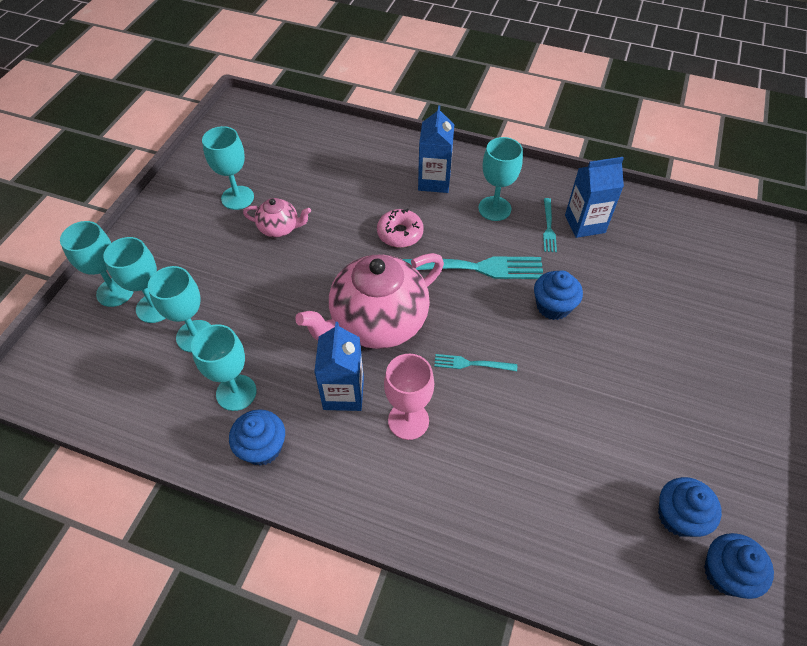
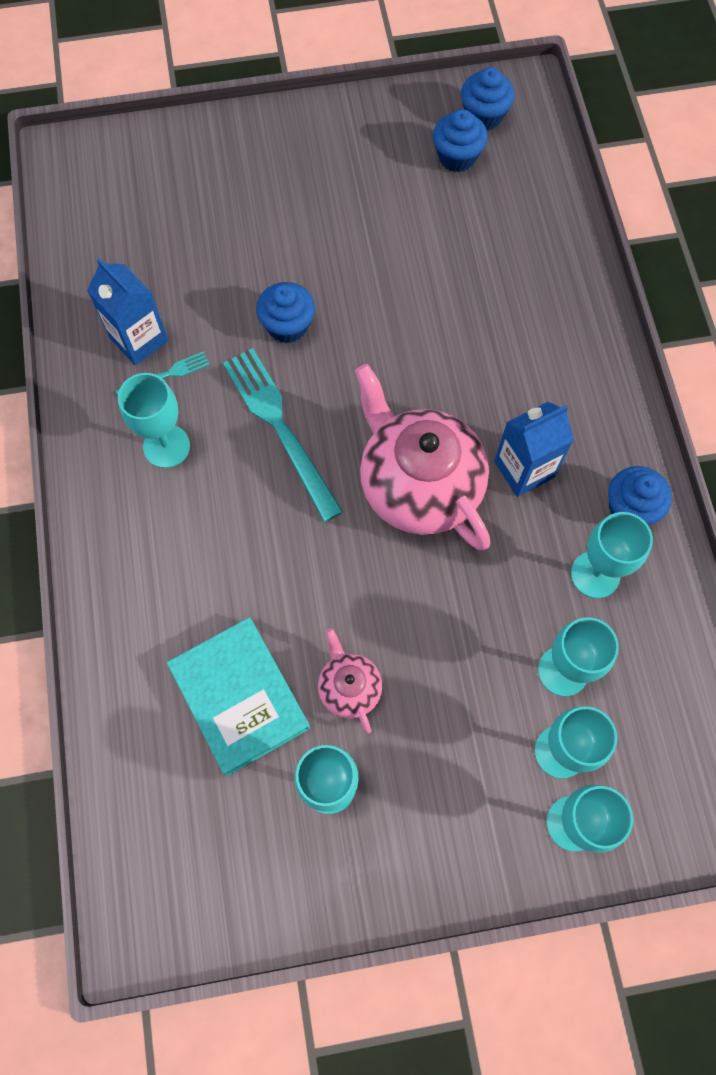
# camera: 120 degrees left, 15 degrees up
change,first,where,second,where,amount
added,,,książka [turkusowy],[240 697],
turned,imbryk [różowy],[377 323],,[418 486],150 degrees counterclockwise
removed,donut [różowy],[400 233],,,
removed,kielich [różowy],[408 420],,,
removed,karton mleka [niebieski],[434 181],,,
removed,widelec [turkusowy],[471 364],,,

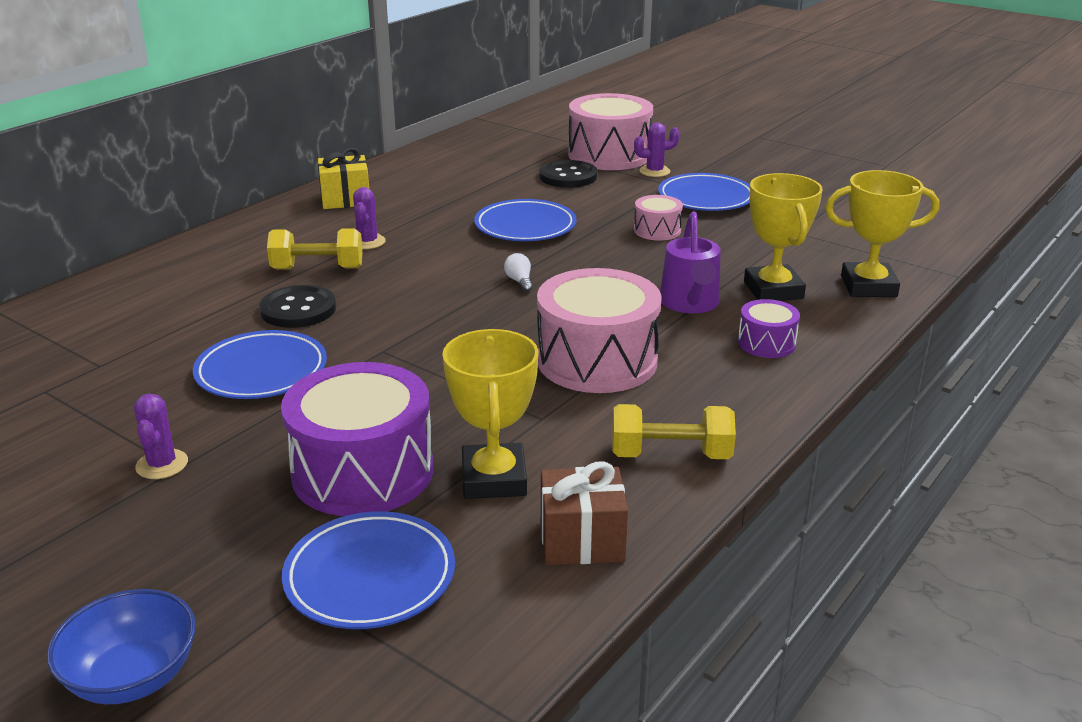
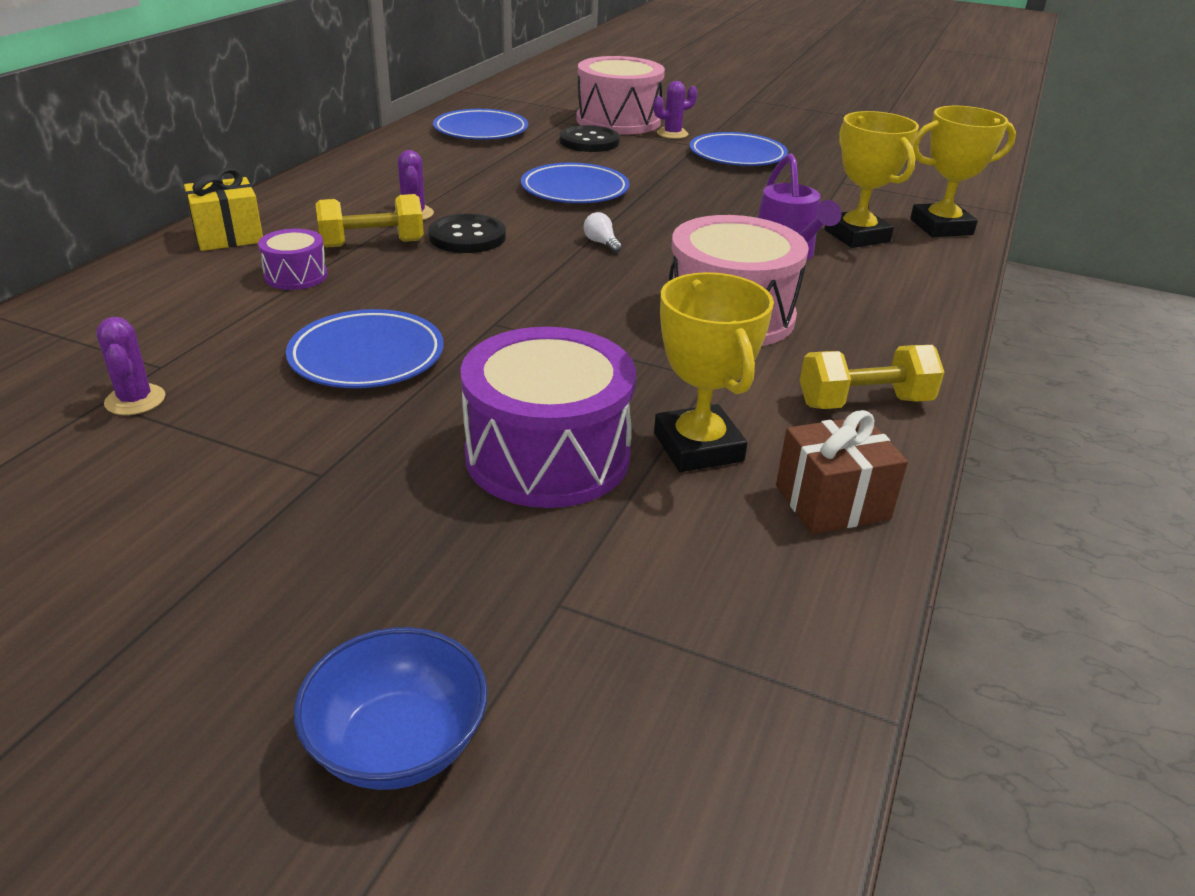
# camera: 15 degrees left, 5 degrees up
change,first,where,second,where,amount
moved,kaktus [fioletowy],[162 464],,[135 400],
moved,prezent [żółty],[345 199],,[228 236],
moved,bęben [fioletowy],[766 343],,[296 276],
moved,guzik [czarny],[298 309],,[467 237],
moved,talerz [niebieski],[370 577],,[481 131],
removed,bęben [różowy],[657 230],,,

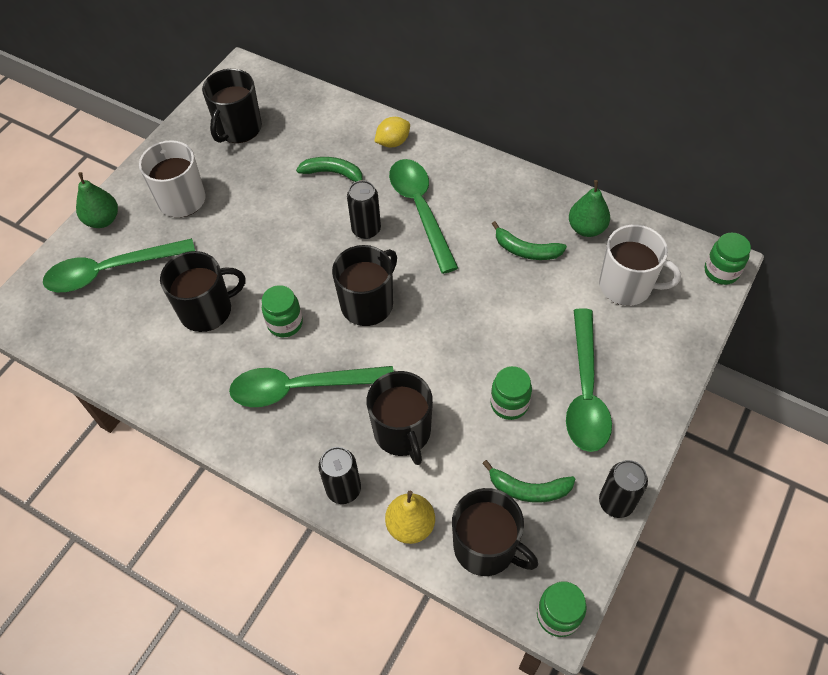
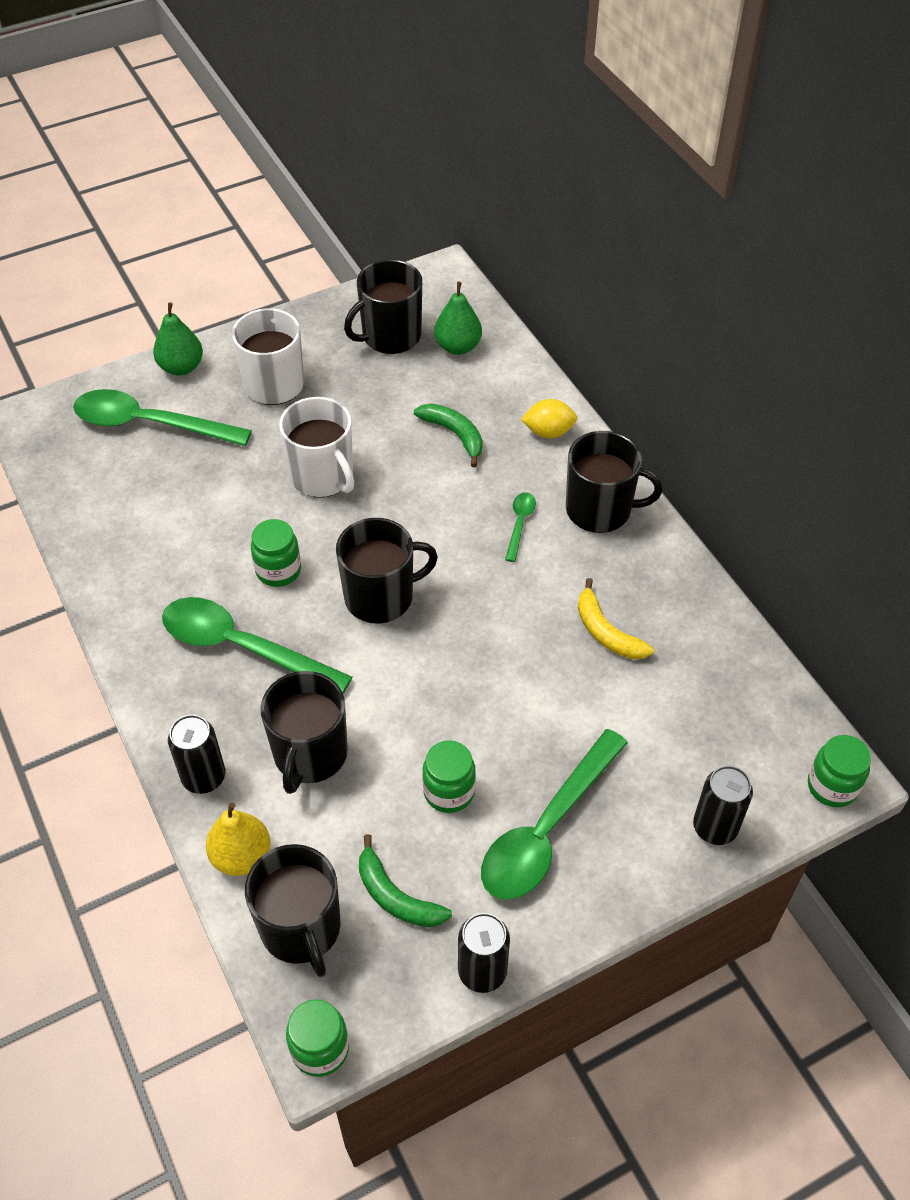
# camera: 30 degrees right, 5 degrees down
change,first,where,second,where,amount
moved,kubek [biały],[627 285],,[322 476],
moved,gruszka [zielony],[586 228],,[458 346],
resized,łyżka [zielony],[420 210],,[520 524],x0.45
moved,kubek [czarny],[207 310],,[600 509],
recoloured,banan [zielony],[526 250],banan [żółty],[606 632],
moved,puszka [czarny],[366 229],,[715 827],

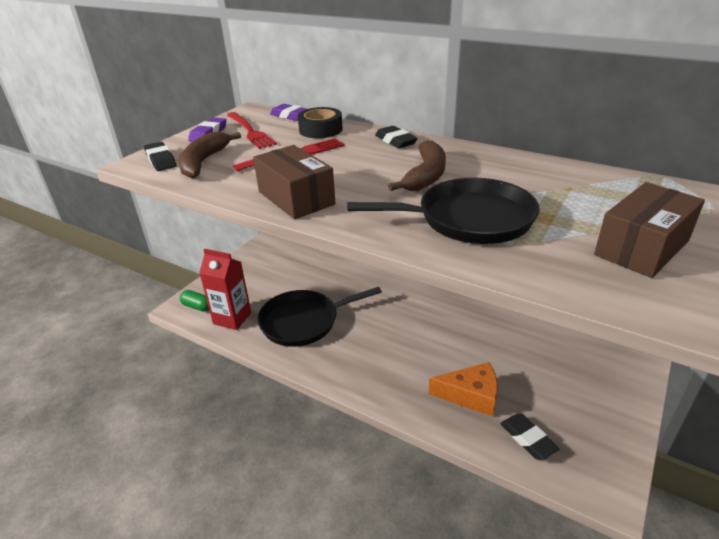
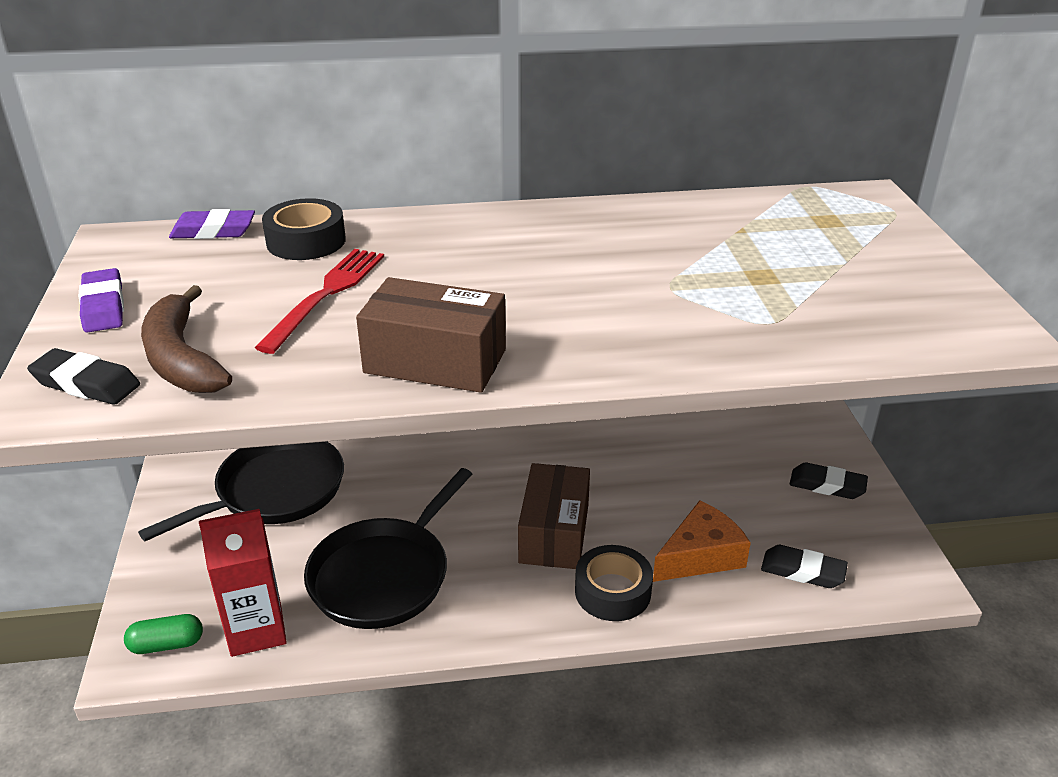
# camera: 40 degrees left, 0 degrees up
change,first,where,second,where,amount
moved,patelnia [czarny],[469 219],,[275 491],
moved,pudełko [brązowy],[641 248],,[554 533],
added,,,taśma klejąca [czarny],[612 591],
moved,gumka do mazania [czarny],[395 141],,[827 485],
removed,widelec [czerwony],[250 131],,,
removed,banan [brązowy],[425 175],,,

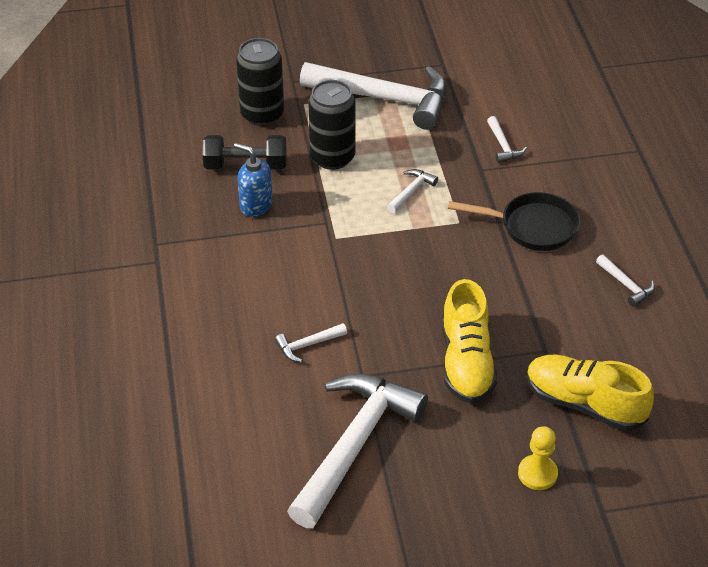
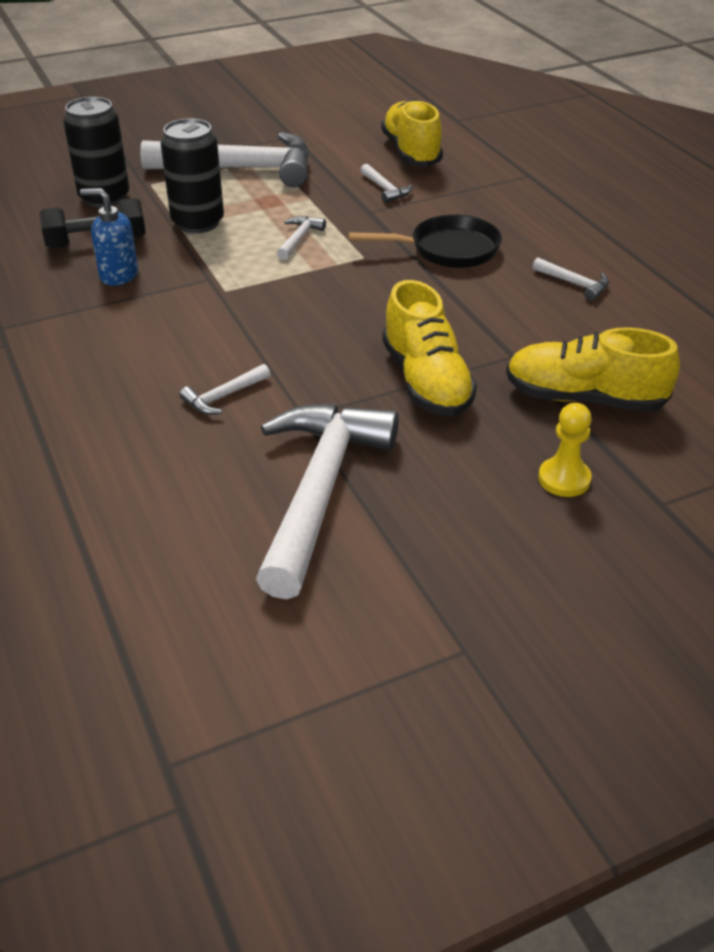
# camera: 15 degrees left, 5 degrees down
change,first,where,second,where,amount
added,,,but [żółty],[411 152],

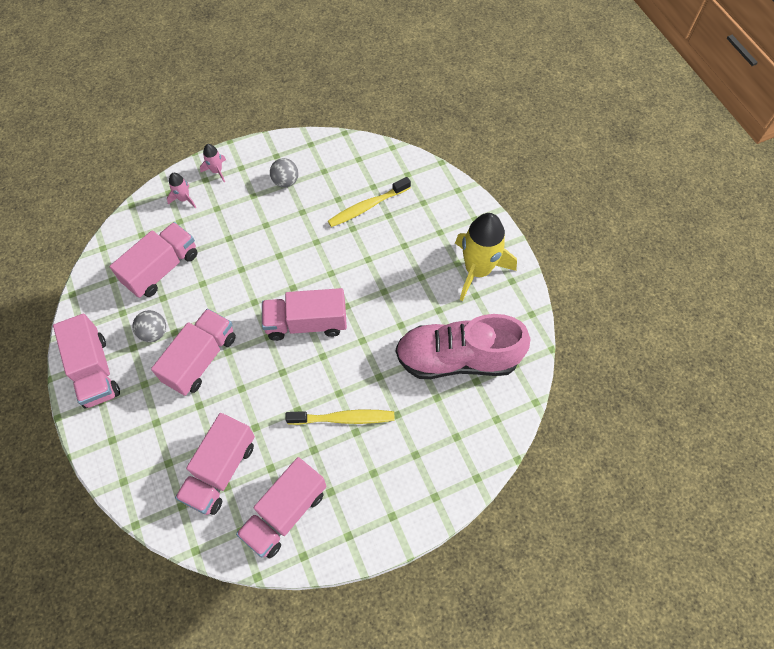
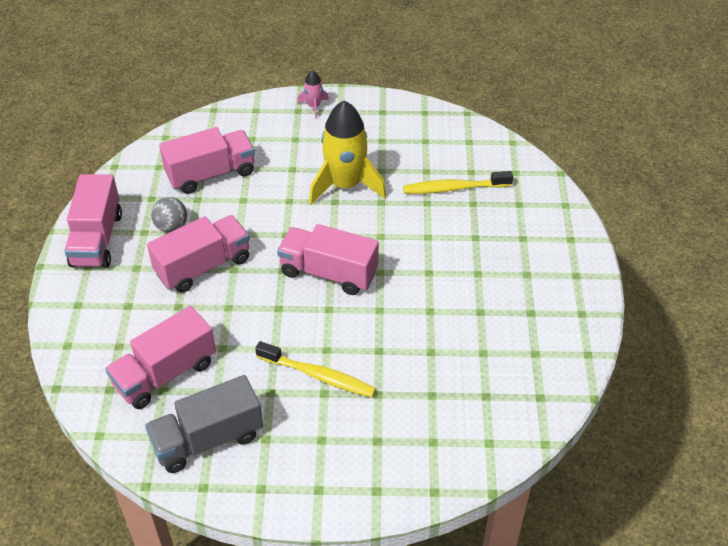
# camera: 25 degrees right, 15 degrees down
change,first,where,second,where,amount
recoloured,ciężarówka [różowy],[285 513],ciężarówka [szary],[207 439],
moved,rakieta [żółty],[478 270],,[345 185],
removed,rakieta [różowy],[184 199],,,
removed,piłka [szary],[286 181],,,
removed,but [różowy],[457 358],,,

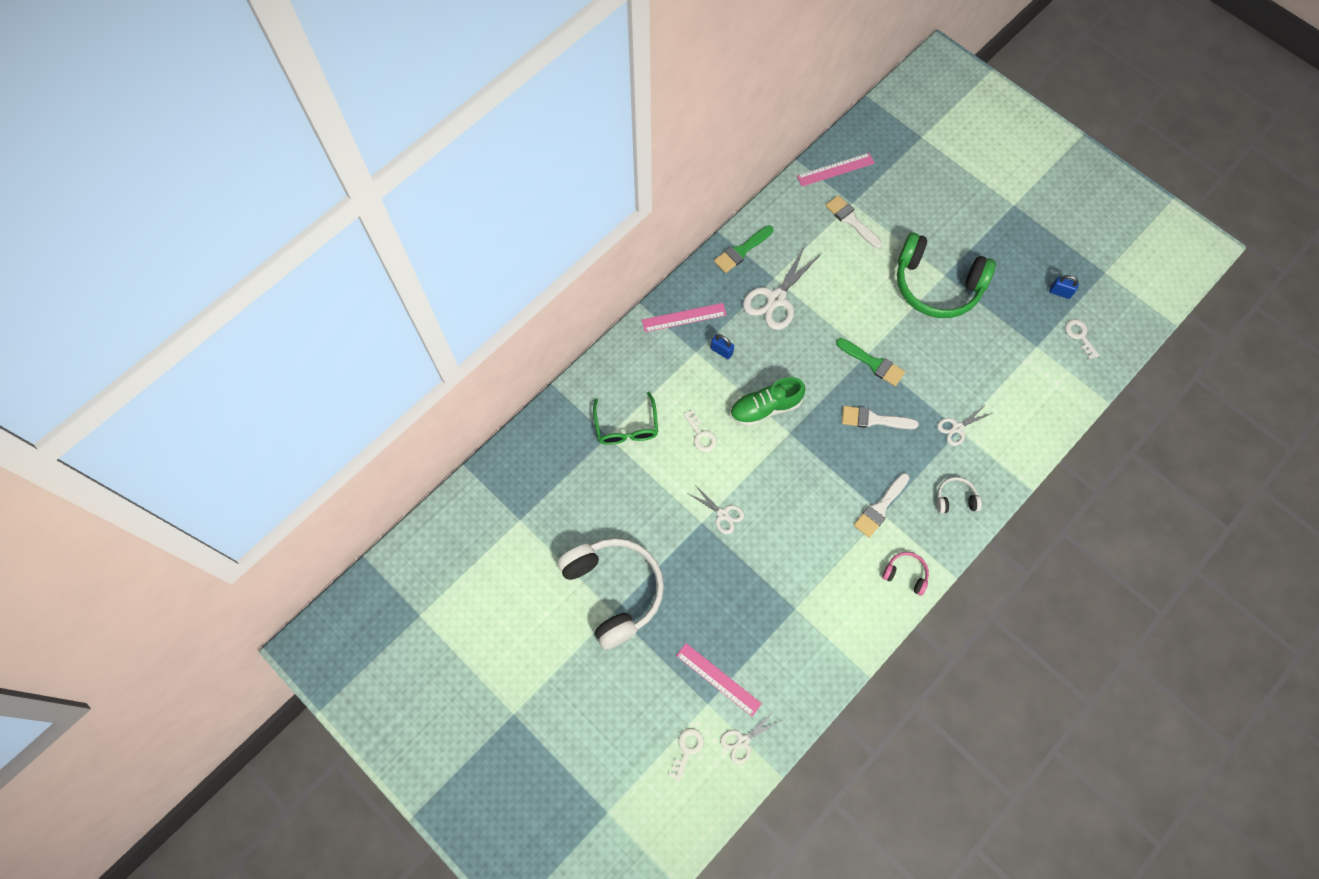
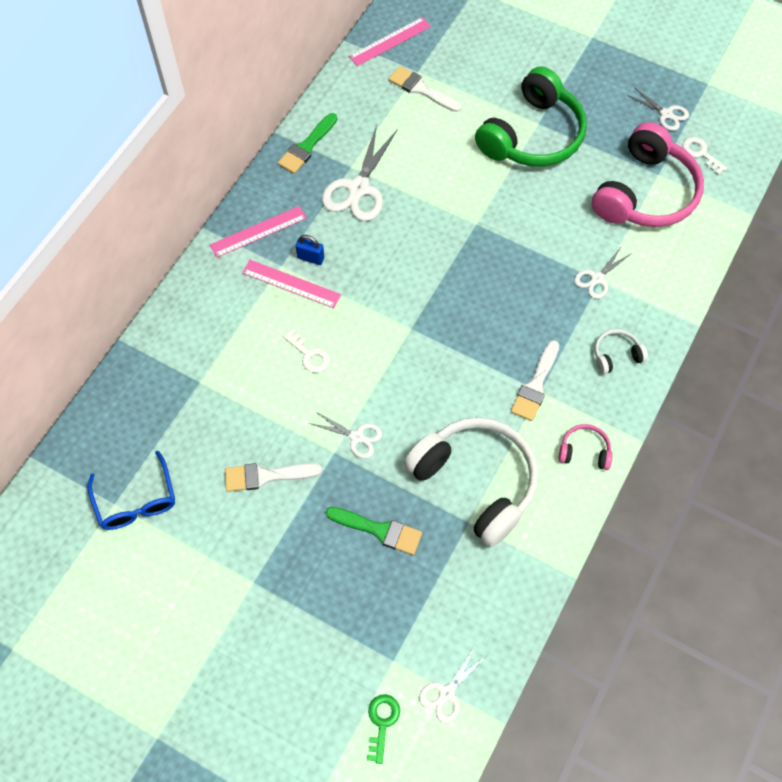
# camera: 15 degrees left, 5 degrees down
change,first,where,second,where,amount
added,,,okulary [niebieski],[136 501],
moved,pędzel [biały],[873 419],,[266 476],
moved,linijka [różowy],[718 679],,[291 283],
moved,pędzel [zielony],[873 363],,[379 530],
recoloured,klucz [biały],[687 750],klucz [zielony],[382 722],
moved,słuchawki [biały],[614 590],,[476 482],
turned,słuchawki [zielony],[936 285],,[532 135],60 degrees counterclockwise
added,,,słuchawki [różowy],[645 193],
replaced,kłódka [niebieski],[1059 292],nożyczki [biały],[666 114],
removed,okulary [zielony],[626 427],,,
removed,but [zielony],[765 408],,,

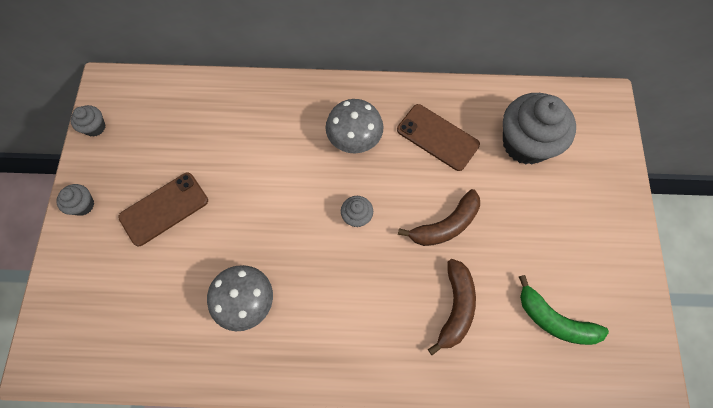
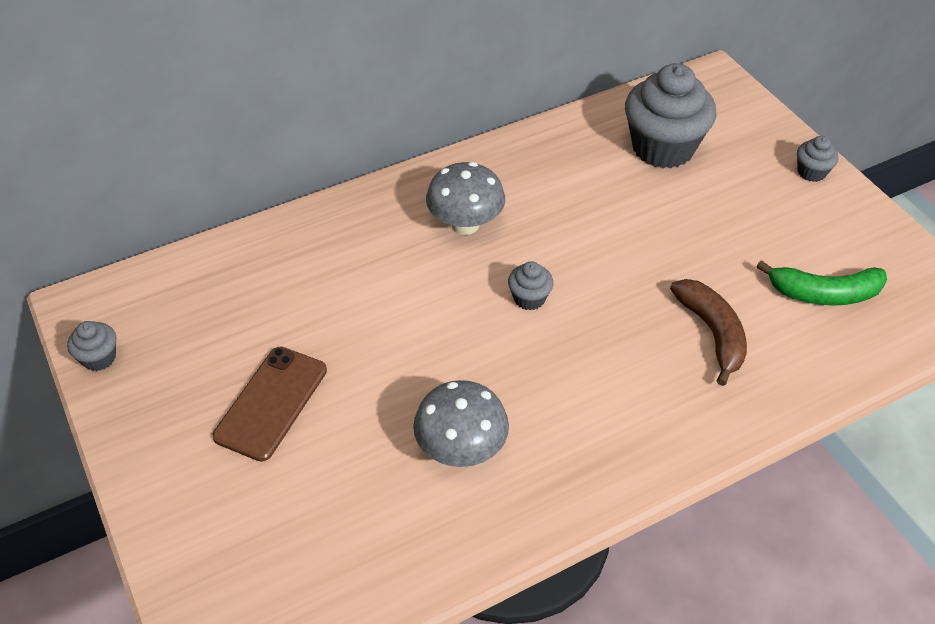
# camera: 30 degrees left, 20 degrees down
change,first,where,second,where,amount
moved,muffinka [szary],[83 205],,[811 172],
removed,telefon [brązowy],[437 137],,,
removed,banan [brązowy],[445 225],,,

